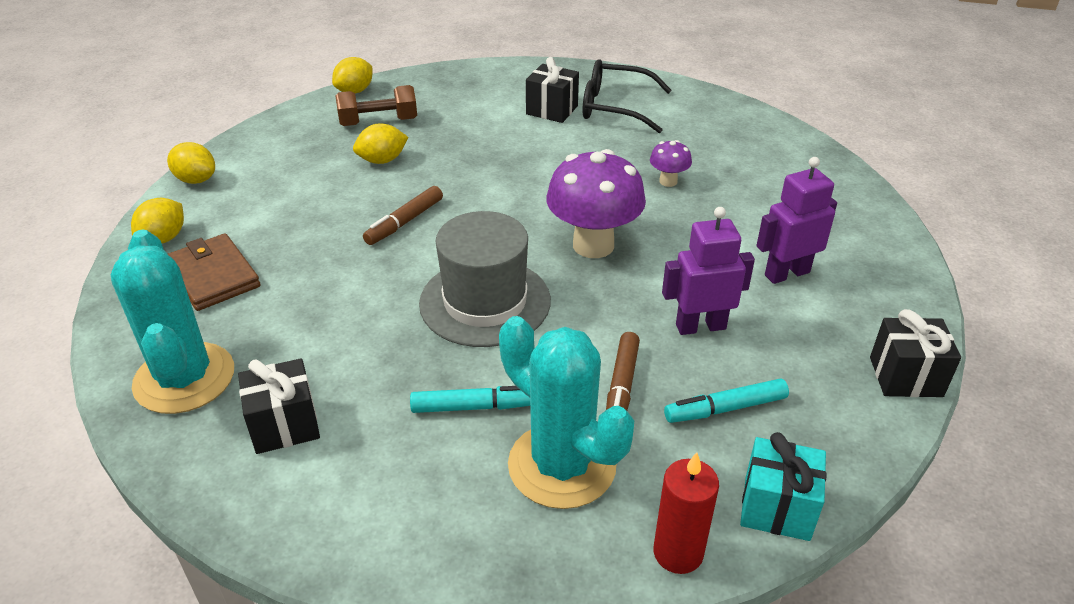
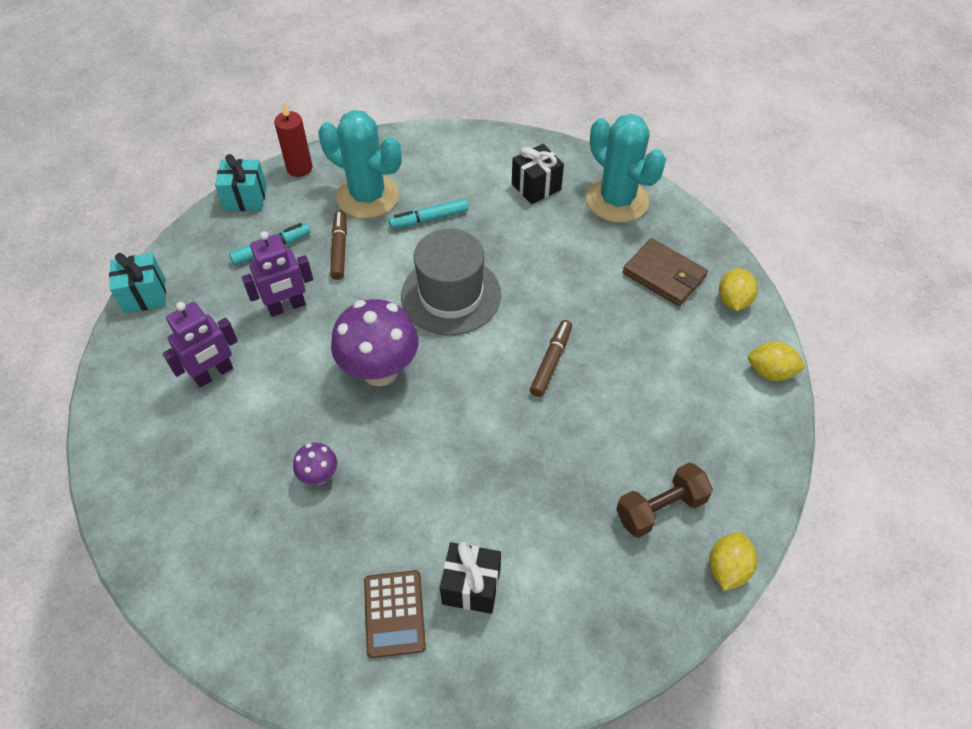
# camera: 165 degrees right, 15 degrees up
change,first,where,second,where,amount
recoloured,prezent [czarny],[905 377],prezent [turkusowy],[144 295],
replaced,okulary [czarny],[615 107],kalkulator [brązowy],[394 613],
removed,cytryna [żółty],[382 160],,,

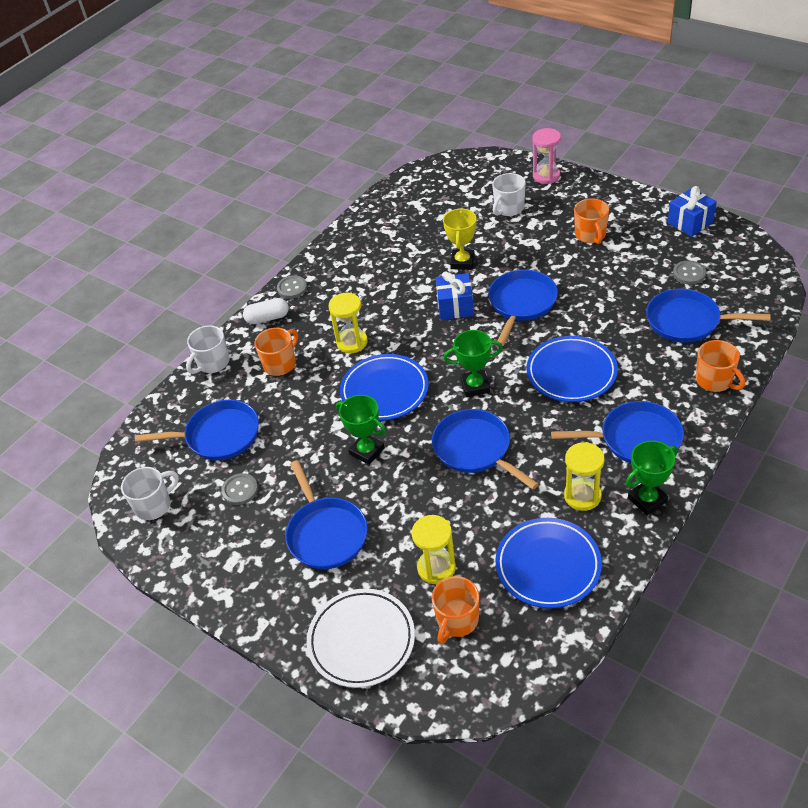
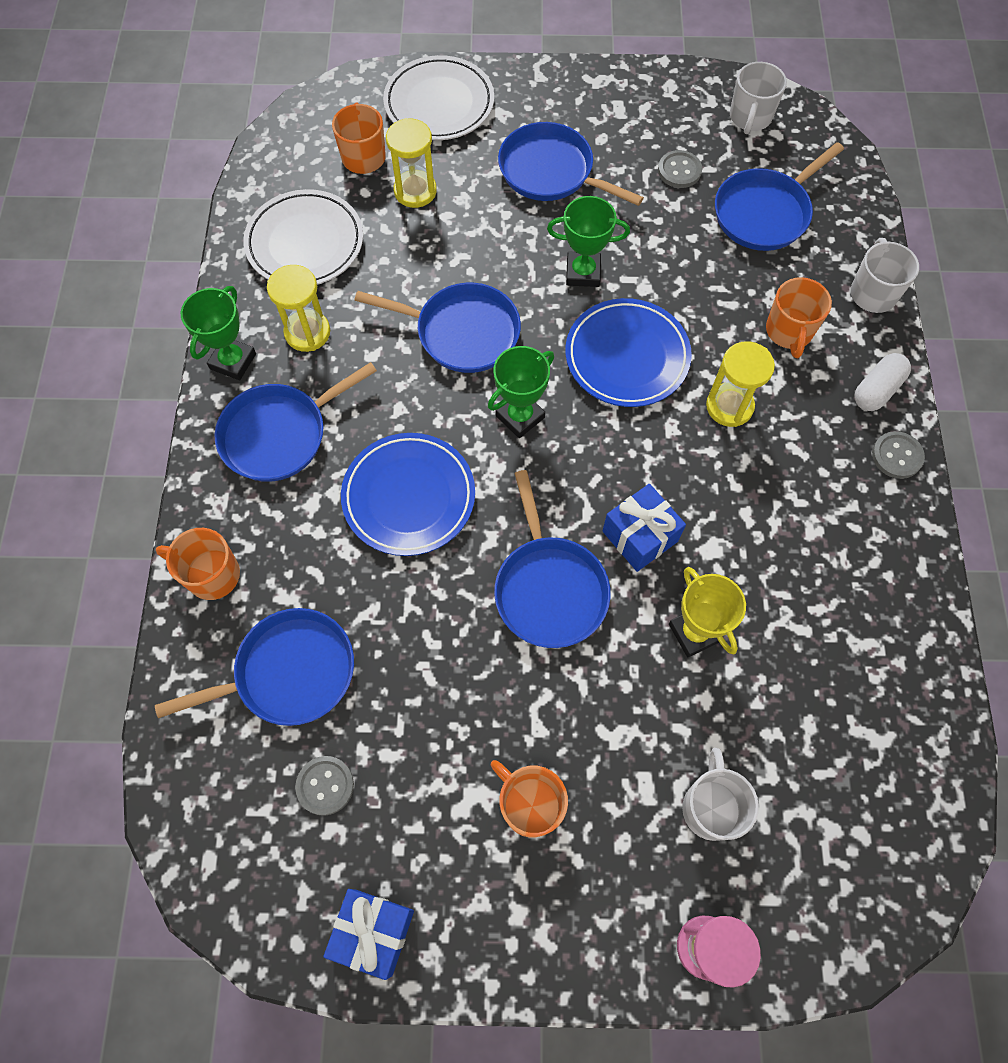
# camera: 140 degrees right, 20 degrees up
change,first,where,second,where,amount
recoloured,talerz [niebieski],[548 566],talerz [biały],[305 243],

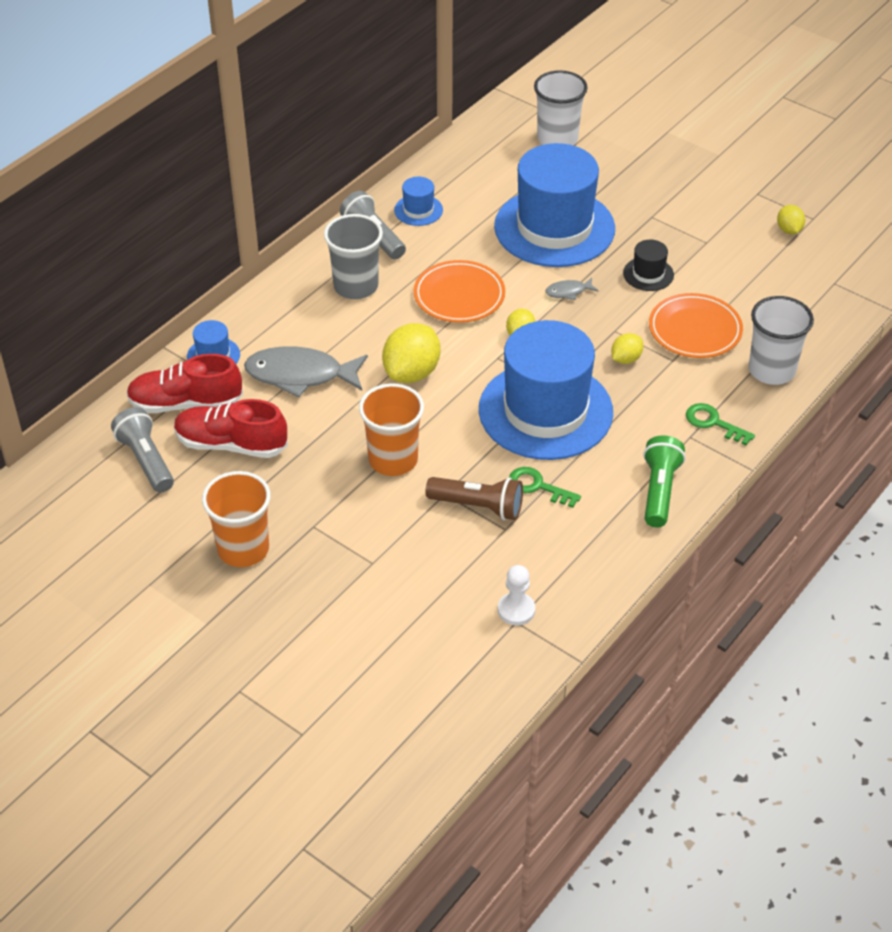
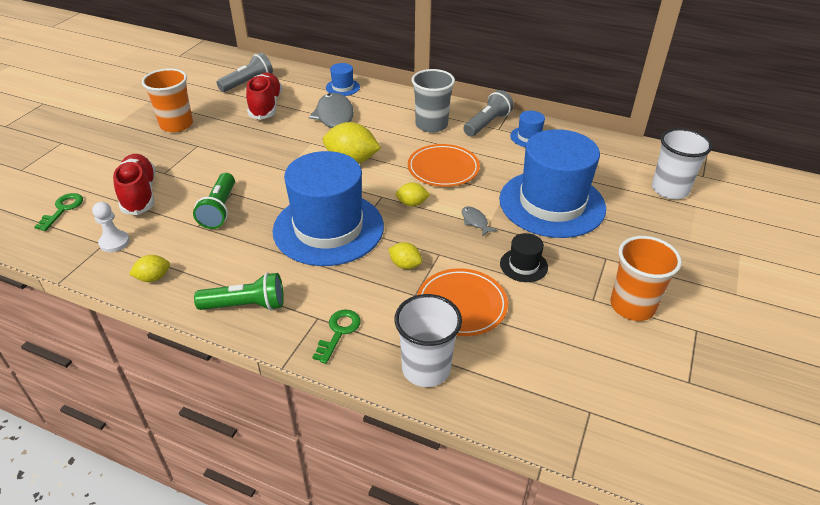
# camera: 75 degrees right, 5 degrees down
change,first,where,second,where,amount
moved,klucz [zielony],[538 487],,[63 209],
moved,but [czerwony],[186 403],,[139 194],
moved,cytryna [żółty],[789 230],,[153 278],
recoloured,latarka [brązowy],[478 506],latarka [zielony],[219 209],
moved,szklanka [pomarańczowy],[393 460],,[632 306],

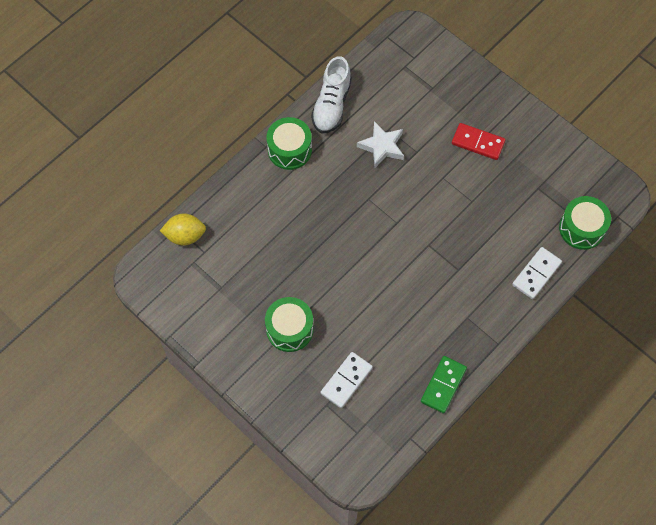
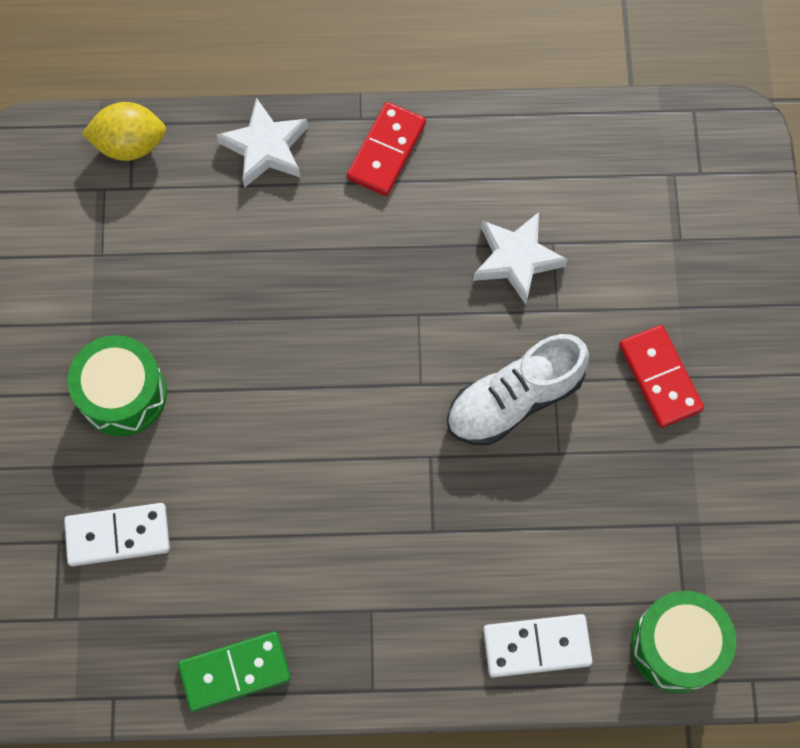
# camera: 45 degrees right, 5 degrees up
change,first,where,second,where,amount
turned,cytryna [żółty],[185 236],,[130 144],45 degrees counterclockwise
added,,,gwiazda [biały],[266 148],
replaced,bęben [zielony],[289 150],kostka domina [czerwony],[386 151],
moved,but [biały],[331 105],,[514 400],

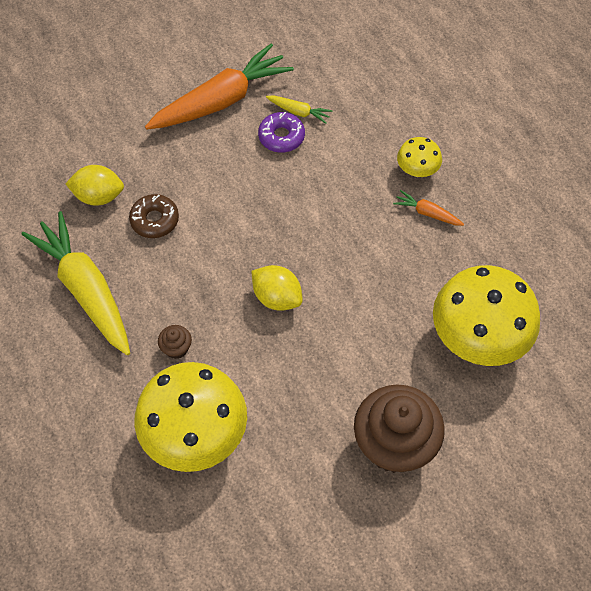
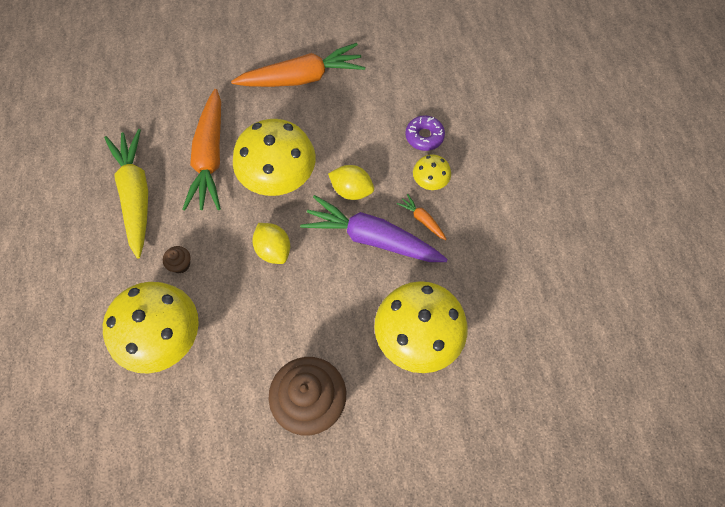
# camera: 20 degrees right, 5 degrees up
change,first,where,second,where,amount
replaced,donut [brązowy],[155 220],marchewka [pomarańczowy],[210 157],
added,,,grzyb [żółty],[278 177],
added,,,marchewka [fioletowy],[372 238],
moved,cytryna [żółty],[99 196],,[351 190],
moved,donut [fioletowy],[281 137],,[424 136],
removed,marchewka [żółty],[299 112],,,

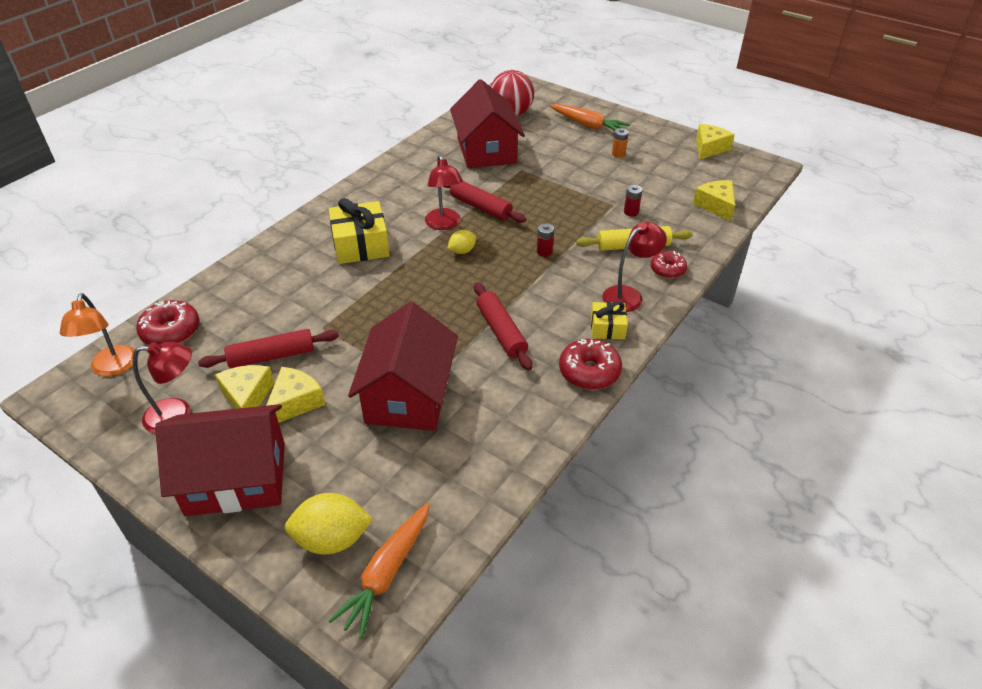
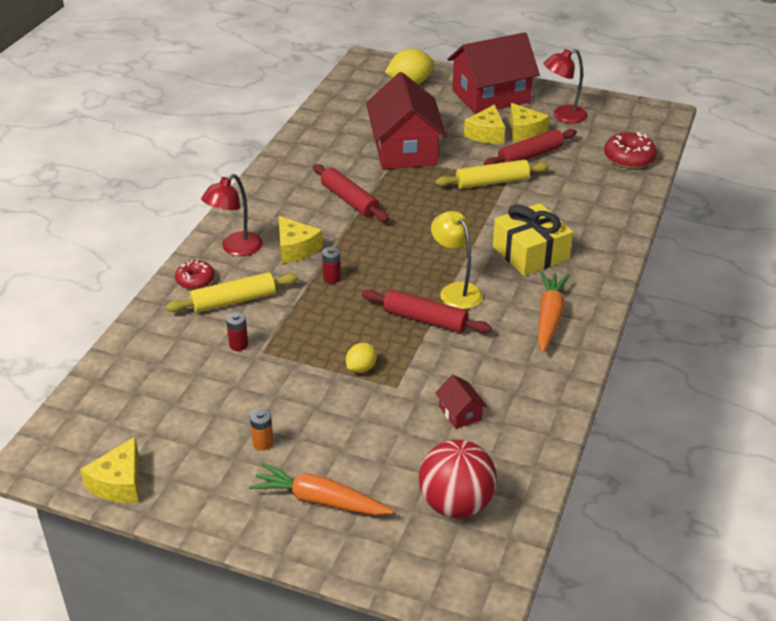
# camera: 165 degrees right, 5 degrees down
change,first,where,second,where,amount
moved,ser [żółty],[716 206],,[296 249],
moved,cytryna [żółty],[462 251],,[361 368],
recoloured,lampka [czerwony],[444 224],lampka [żółty],[456 291],
added,,,wałek do ciasta [żółty],[492 182],
resized,domek [czerwony],[486 150],,[460 413],x0.40
moved,marchewka [pomarańczowy],[386 573],,[549 317],
removed,lampka [pomarańczowy],[112 368],,,
removed,donut [czerwony],[589 372],,,
removed,prezent [żółty],[607 328],,,

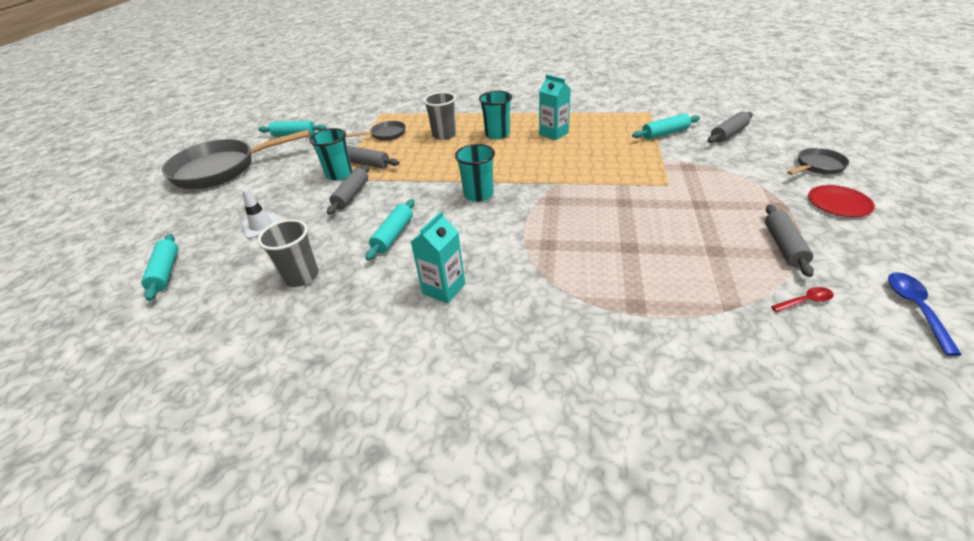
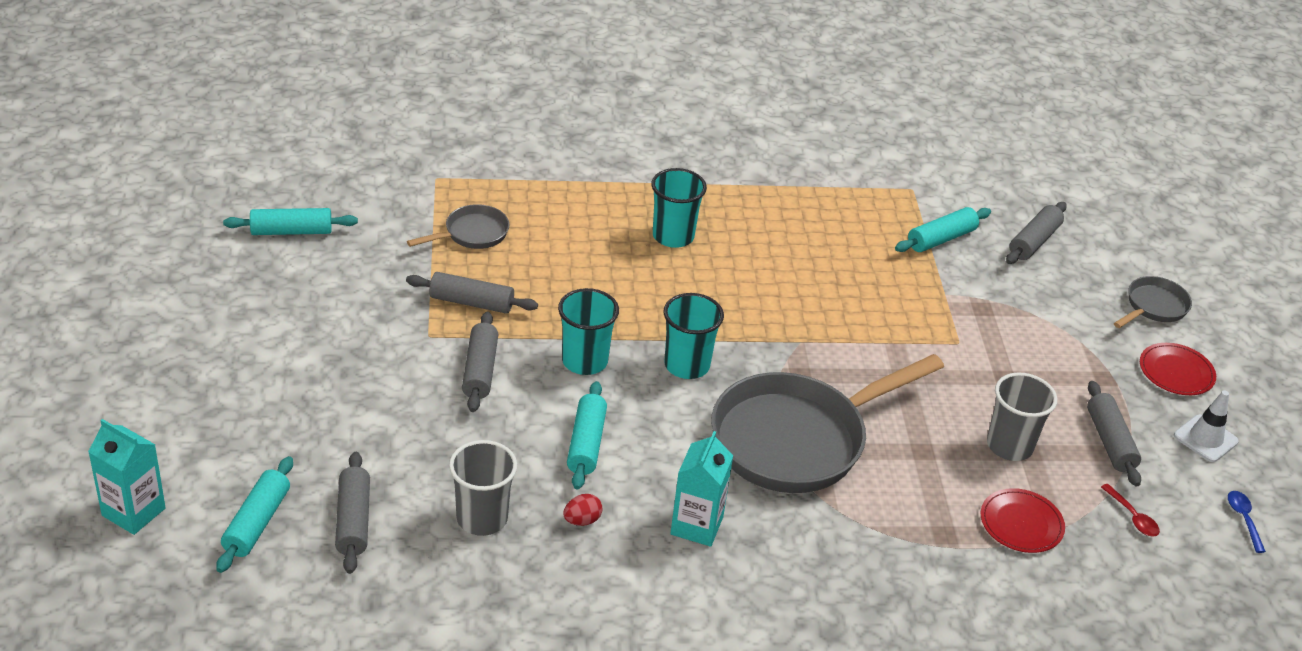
# camera: 20 degrees left, 0 degrees up
change,first,where,second,where,amount
moved,karton mleka [turkusowy],[553 133],,[133 512],
turned,wałek do ciasta [turkusowy],[165 272],,[257 522],45 degrees clockwise
added,,,wałek do ciasta [szary],[353 521],
moved,szklanka [turkusowy],[339 174],,[584 361],
added,,,jajko [czerwony],[582 520],
moved,patelnia [szary],[222 169],,[797 439],
added,,,talerz [czerwony],[1021 523],
moved,szklanka [szary],[444 135],,[1009 446],
turned,łyżka [czerwony],[805 301],,[1132 517],90 degrees clockwise
moved,pachołek [biały],[261 226],,[1205 438],
resized,łyżka [niebieski],[915 308],,[1243 519],x0.65

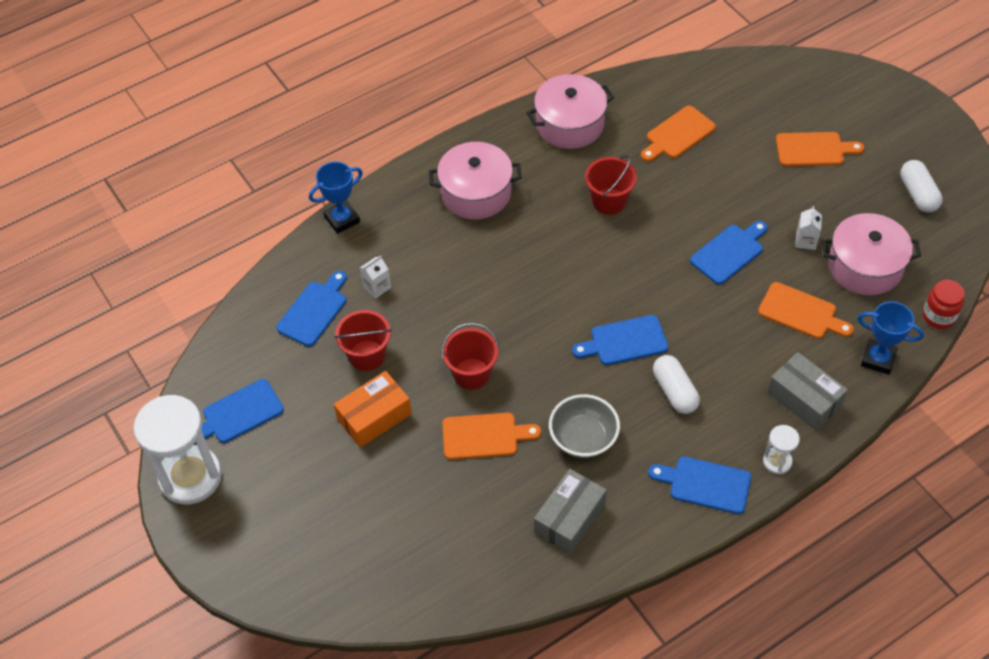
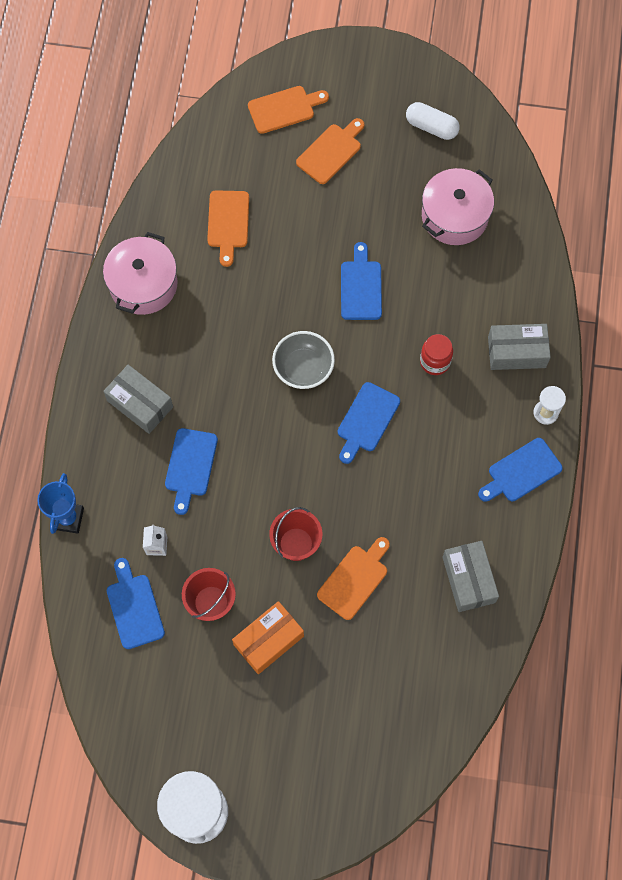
# camera: 50 degrees left, 15 degrees up
change,first,where,second,where,amount
replaced,garnek [różowy],[476 193],pudełko [szary],[140 404],
moved,deska do krojenia [niebieski],[239 413],,[190 466],
turned,pudełko [pomarańczowy],[374 417],,[268 640],45 degrees clockwise
moved,deska do krojenia [pomarańczowy],[801 312],,[284 109],
moved,miska [szary],[583 438],,[303 368],
moved,słoik [czerwony],[938 316],,[435 362],
removed,wiadro [czerwony],[609 201],,,
removed,kapsułka [biały],[674 391],,,
removed,karton mleka [biały],[805 241],,,
removed,puchar [niebieski],[878 359],,,

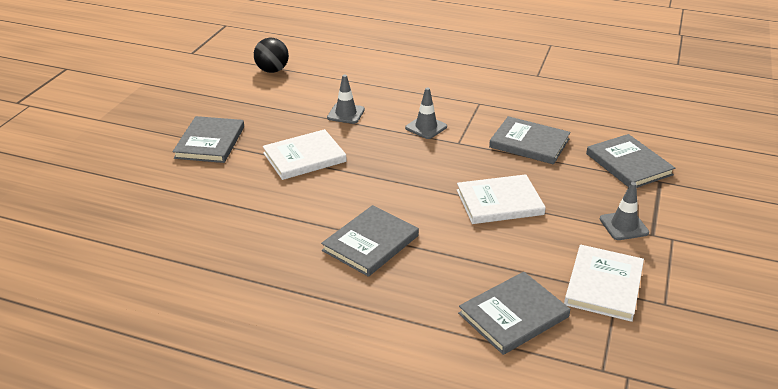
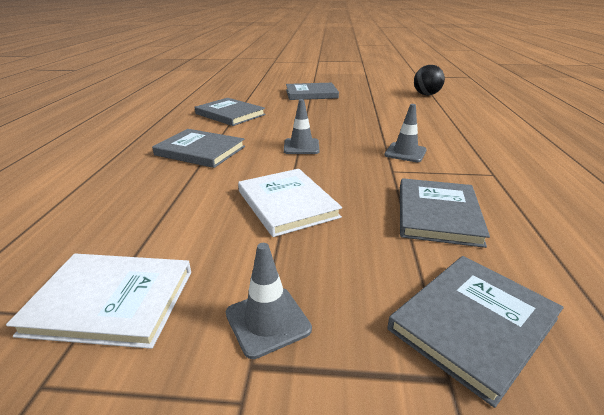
# camera: 75 degrees right, 5 degrees down
change,first,where,second,where,amount
moved,książka [szary],[513 315],,[230 114],
moved,pachołek [szary],[346 114],,[301 147],
removed,książka [biały],[304 157],,,

